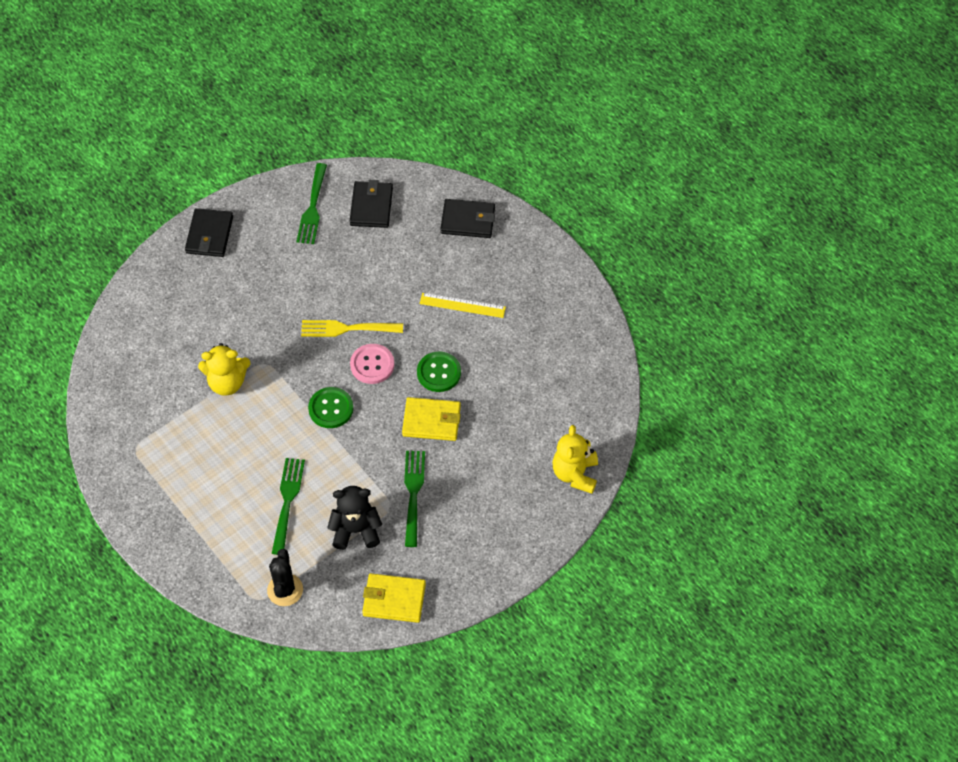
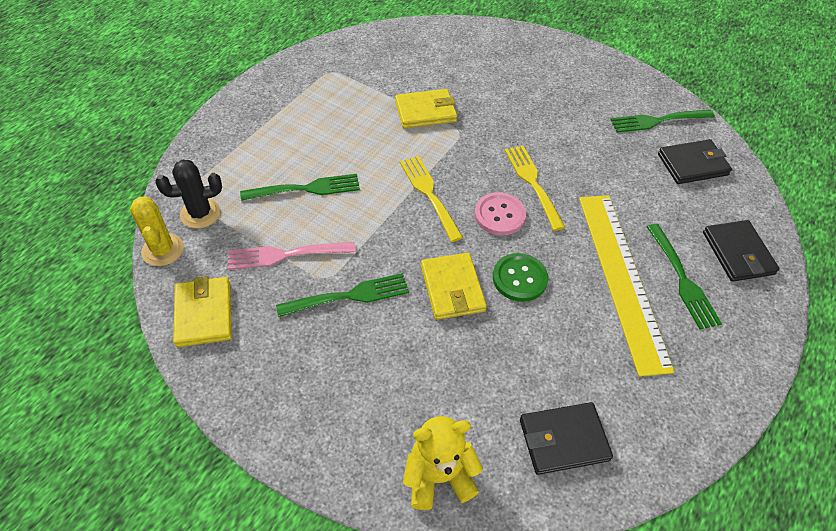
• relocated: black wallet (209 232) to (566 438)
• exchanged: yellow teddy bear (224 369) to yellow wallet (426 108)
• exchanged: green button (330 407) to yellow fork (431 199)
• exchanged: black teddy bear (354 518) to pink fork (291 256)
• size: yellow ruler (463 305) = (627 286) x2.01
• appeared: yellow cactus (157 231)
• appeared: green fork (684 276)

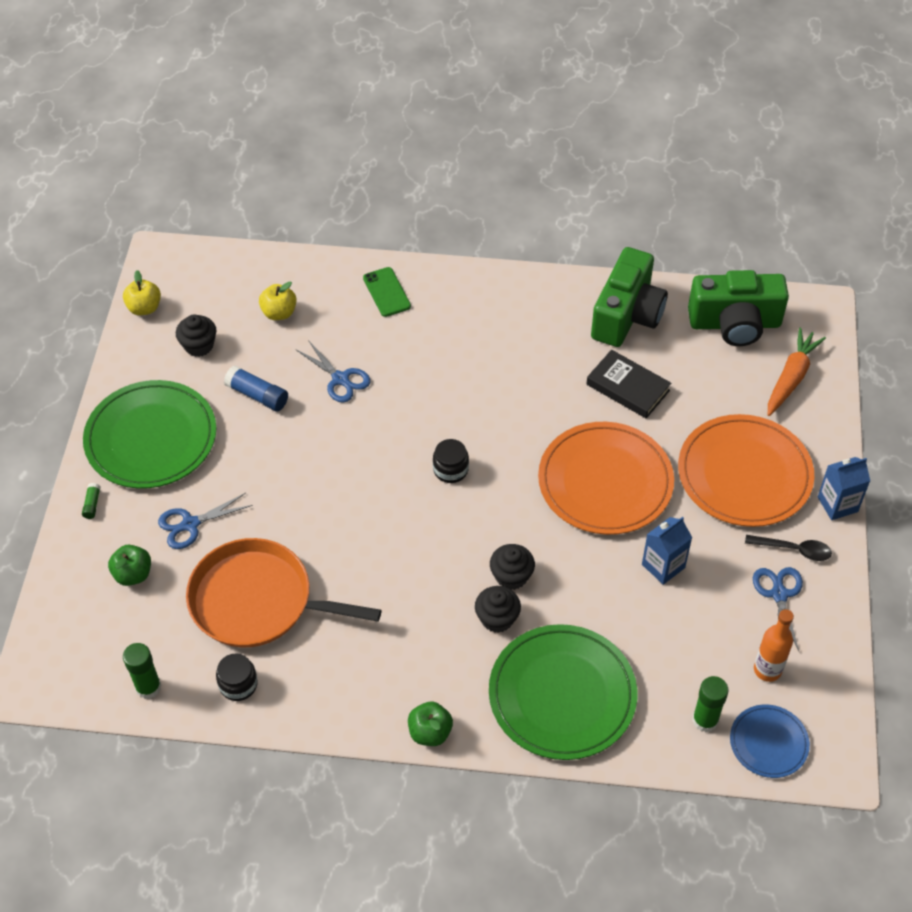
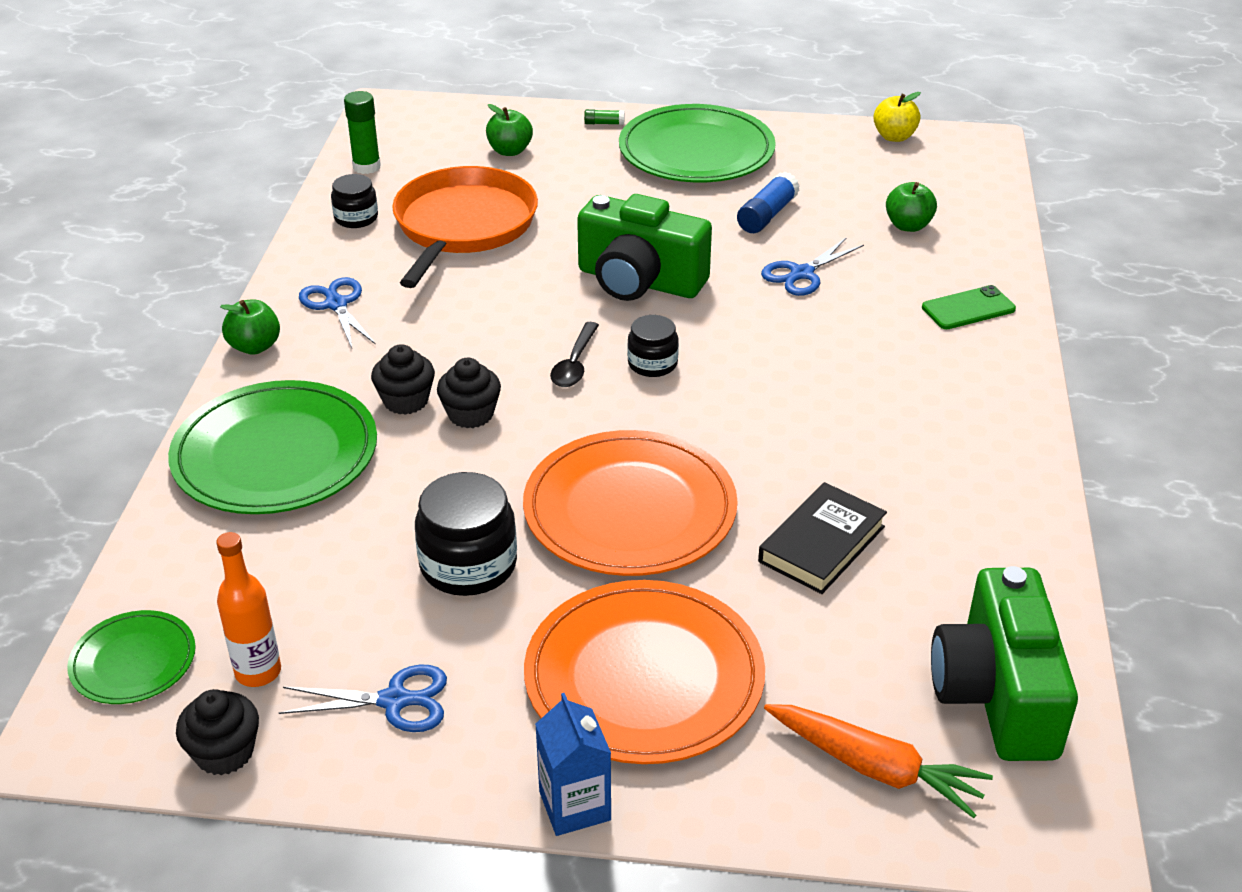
• relocated: blue scissors (205 521) to (337 312)
• relocated: black cupcake (196 335) to (217 732)
• colour: yellow apple (278 301) to green apple (911 207)
• relocated: green camera (629 297) to (644 247)
• exchanged: blue carton (667 551) to black jar (466 534)
• missing: green glue stick (710 704)
• colour: blue plate (770 741) to green plate (131 657)
• relocated: black spoon (788 548) to (574 354)

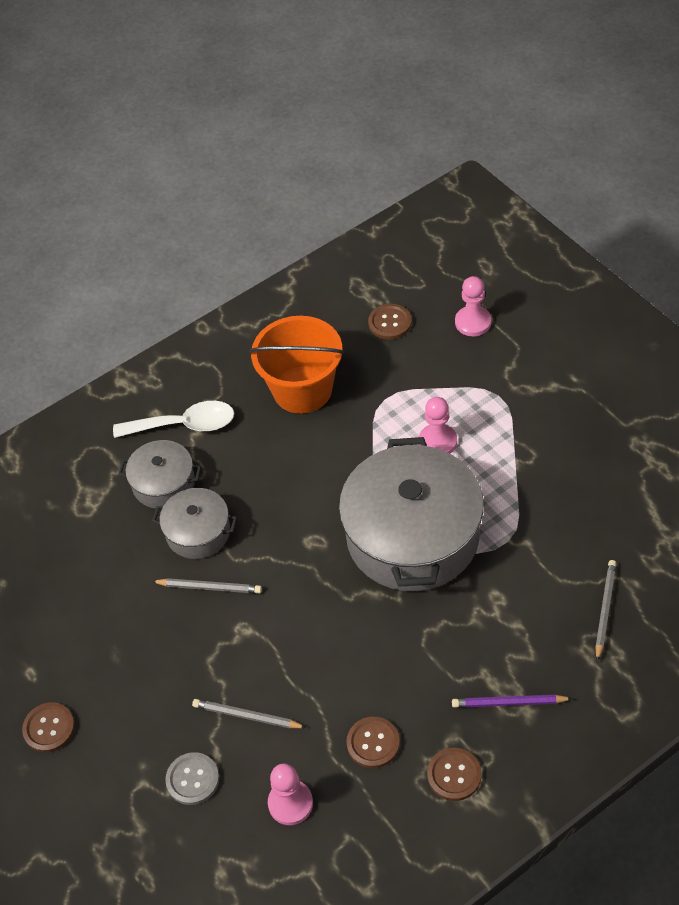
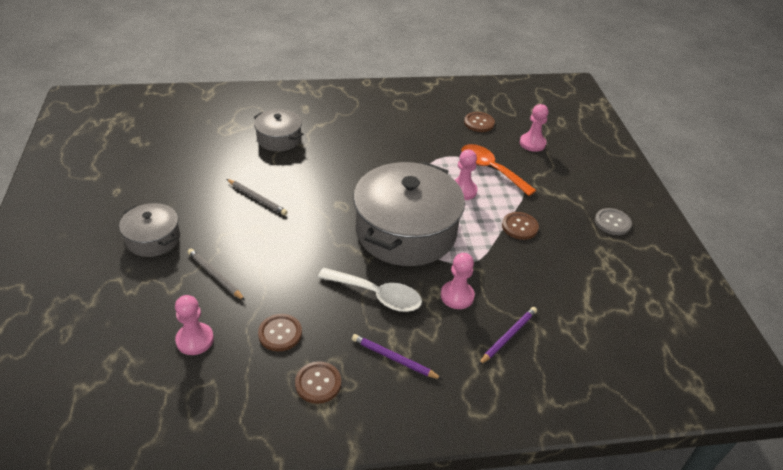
• relocated: brown button (48 727) to (520 226)
• relocated: white spoon (173 419) to (370 290)
• relocated: grey pot (194 523) to (149 230)
• relocated: grey button (192 778) to (613 221)
• missing: orange bucket (296 365)
• colour: grey pencil (606 611) to purple pencil (508 336)
• appeared: pink pawn (458 281)
• appeared: orange spoon (498 170)

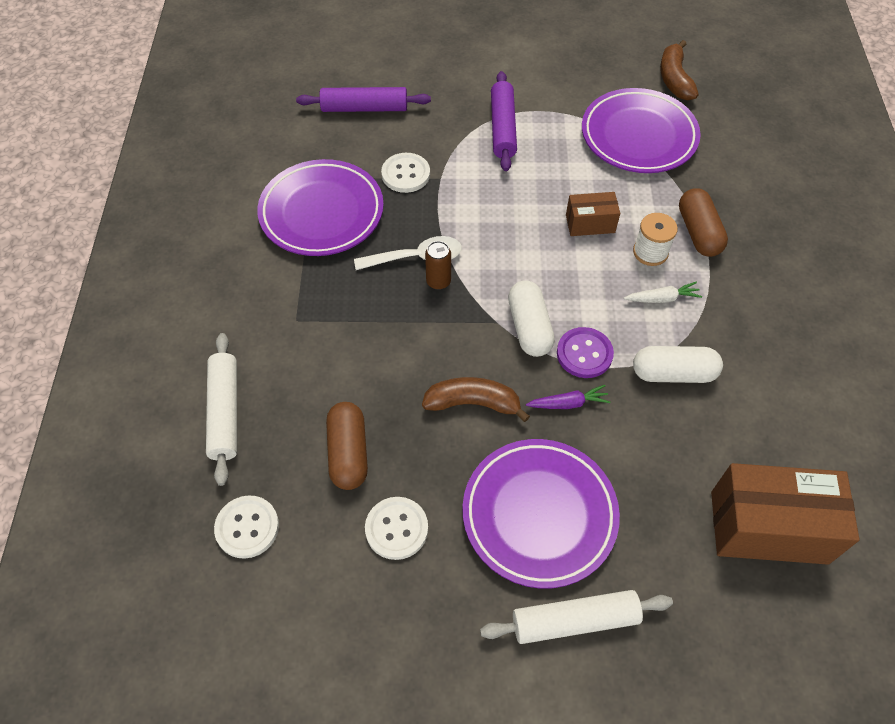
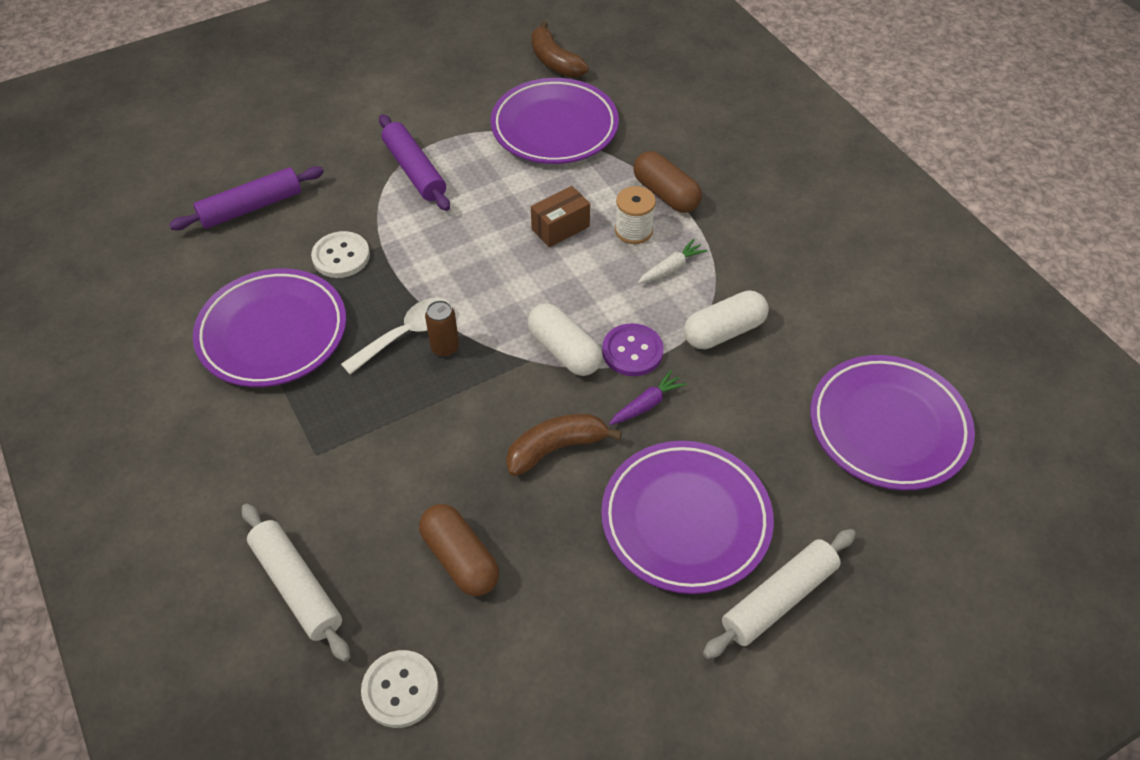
• missing: white button (396 528)
• exchanged: brown box (785 514) to purple plate (892 422)

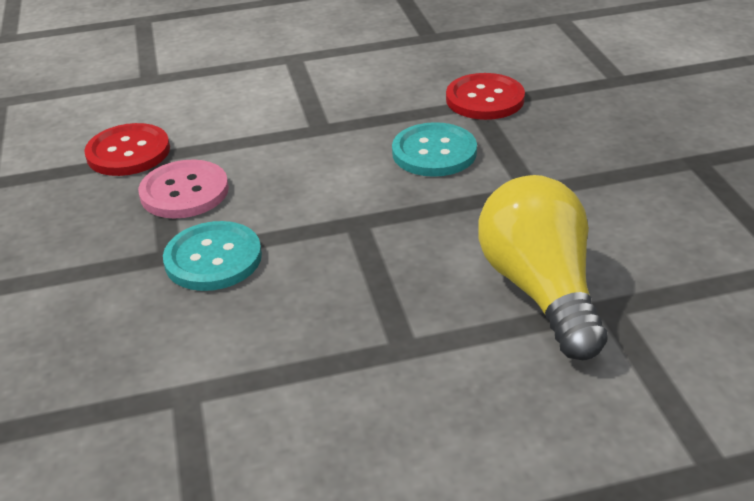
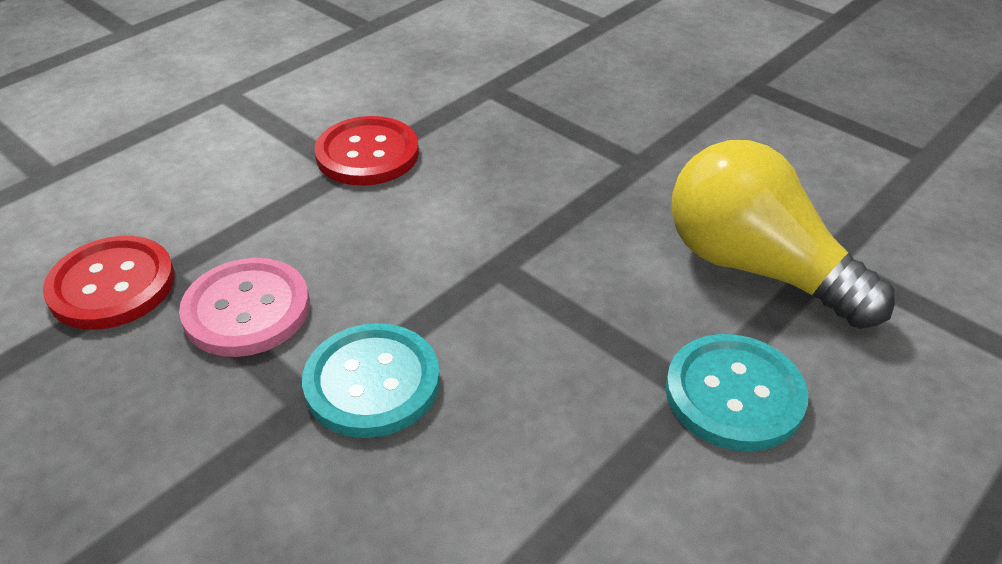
• relocated: turquoise button (434 149) to (737 392)
• relocated: red button (485 96) to (367 151)

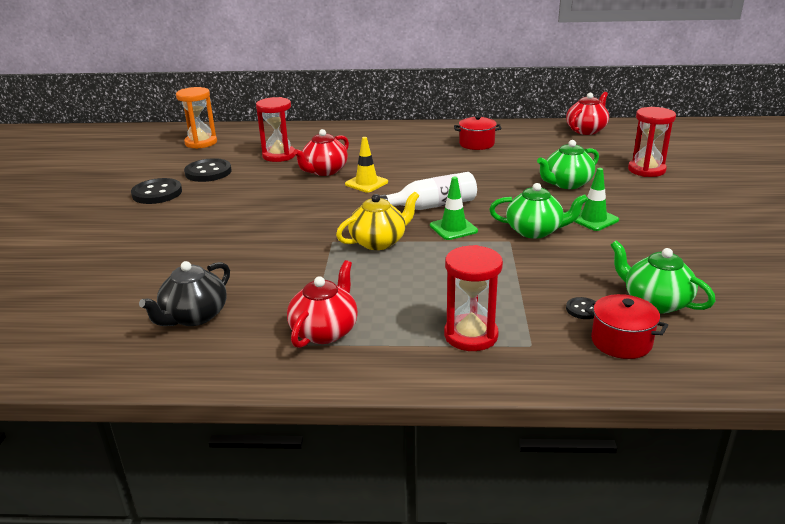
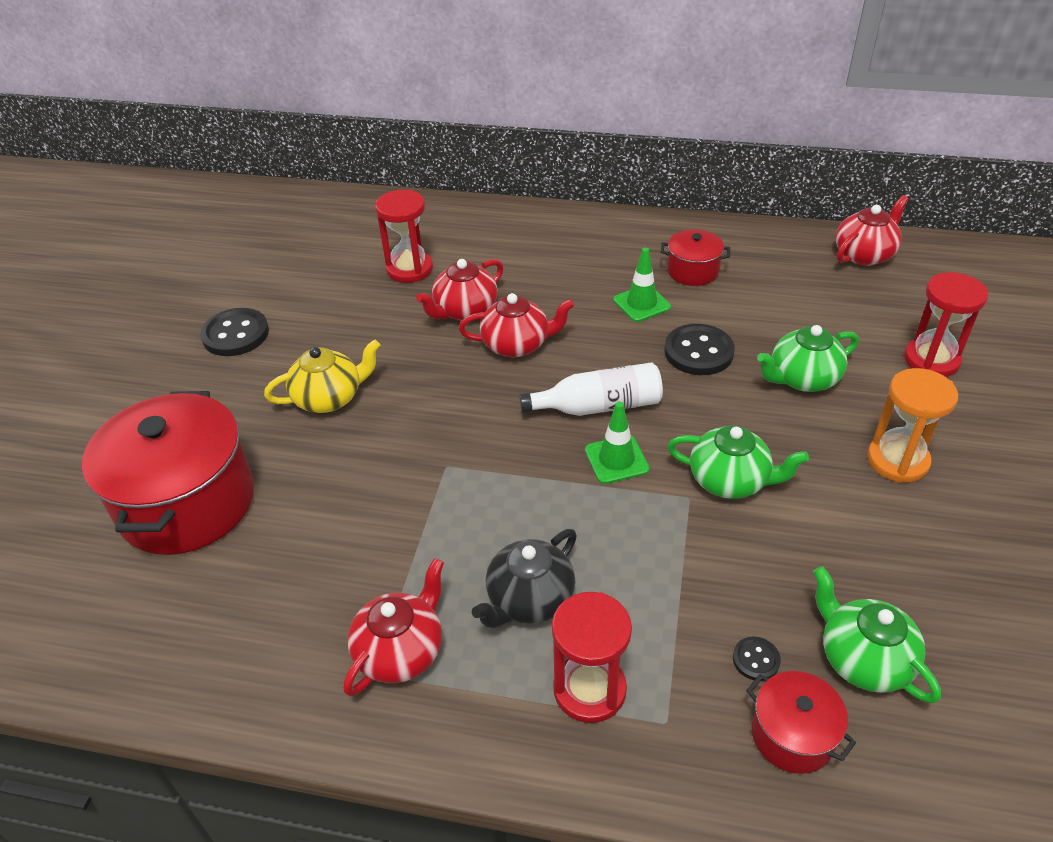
• relocated: black teapot (184 293) to (524 578)
• relocated: orange hourglass (196 118) to (912 425)
• relocated: black button (208 170) to (699 349)
• relocated: yellow teapot (377 221) to (322 376)
• exchanged: yellow traffic cone (366 165) to red teapot (516 325)
• relocated: green traffic cone (596 199) to (642 285)
• appeared: red pot (168 473)

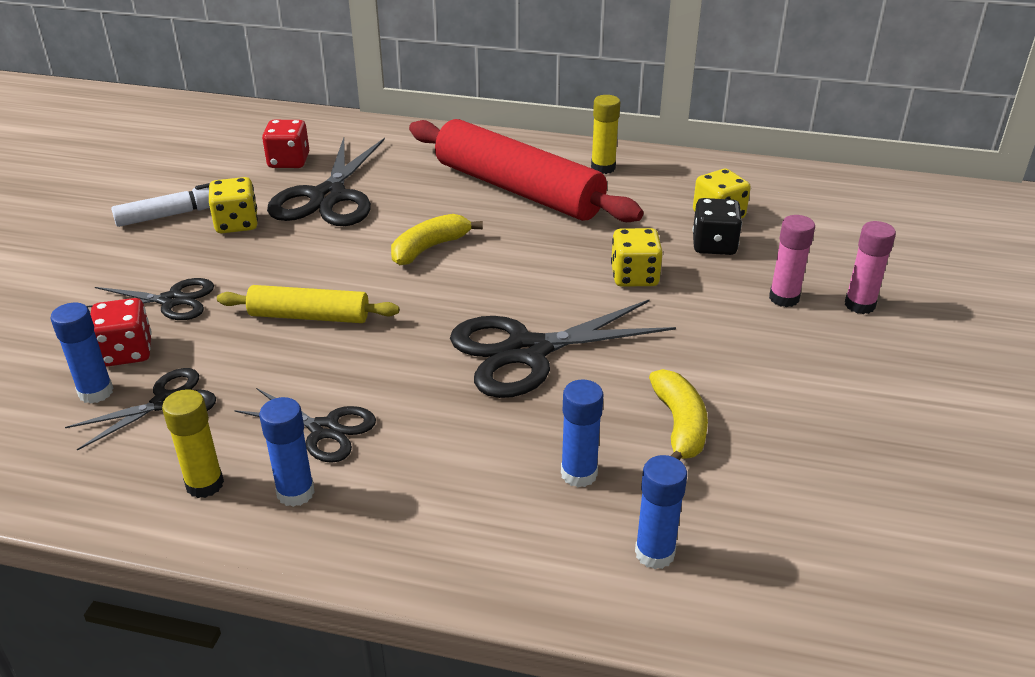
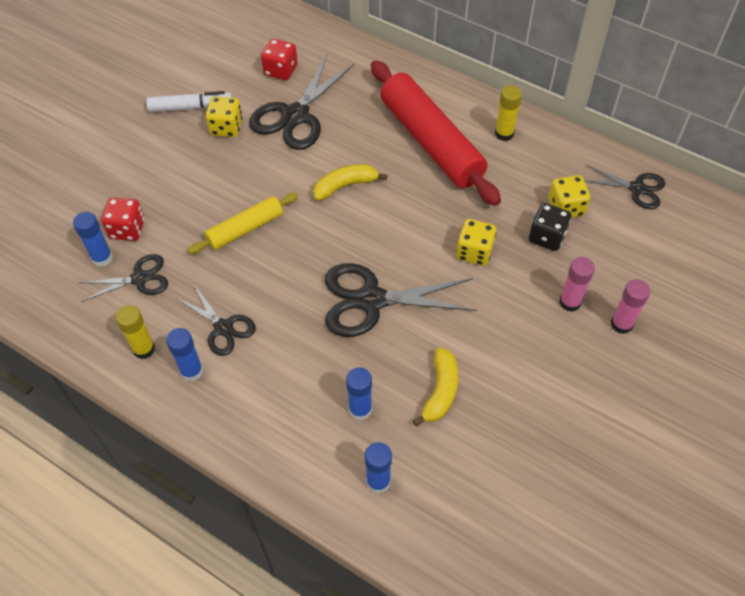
• relocated: black scissors (150 299) to (624 187)
• spun: yellow rolling pin (308 304) = (243 223) 60 degrees counterclockwise

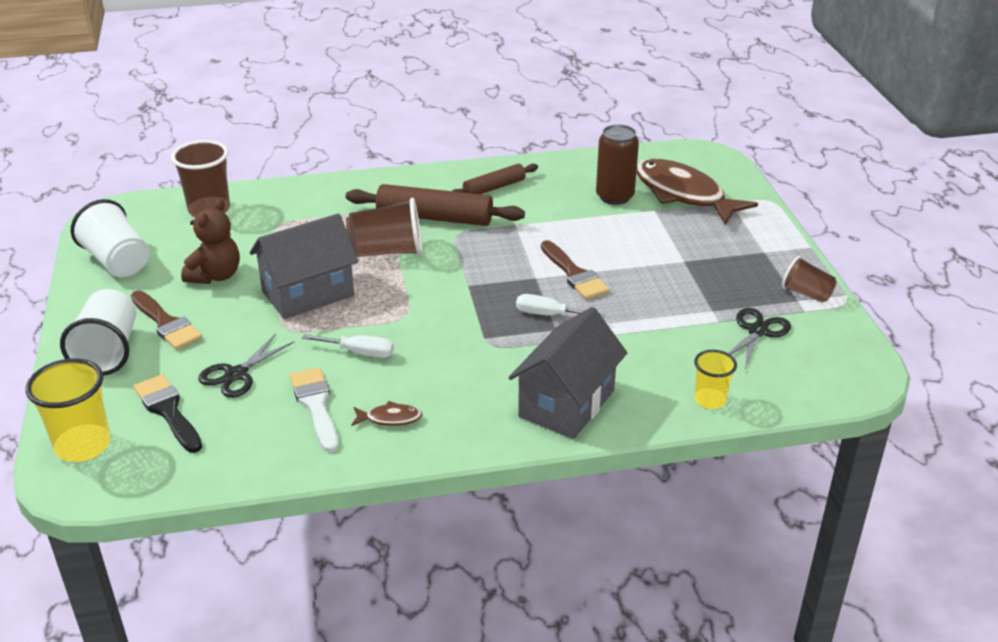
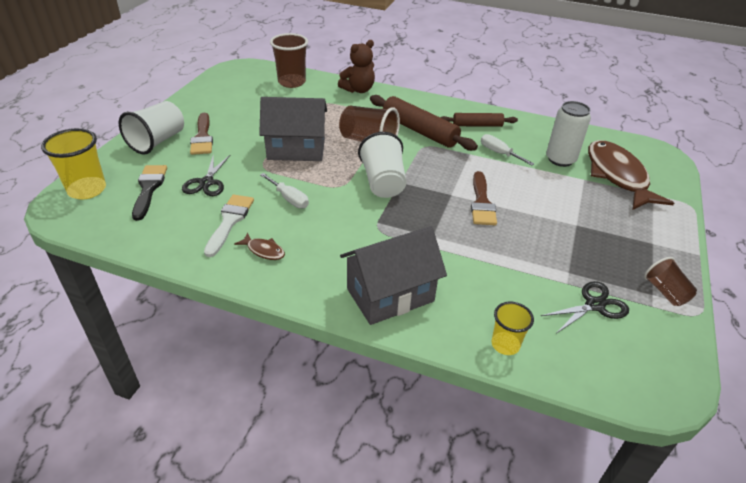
• relocated: white cup (110 238) to (382 165)
• relocated: brown teddy bear (210 241) to (356 66)
• spun: black scissors (246 366) = (206 175) 60 degrees counterclockwise
• relocated: white screwdriver (561 306) to (507 150)
• colour: brown can (617 164) to white can (568 134)

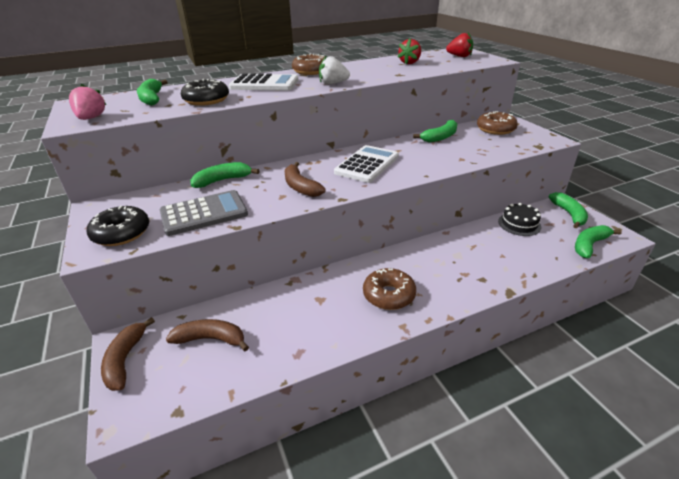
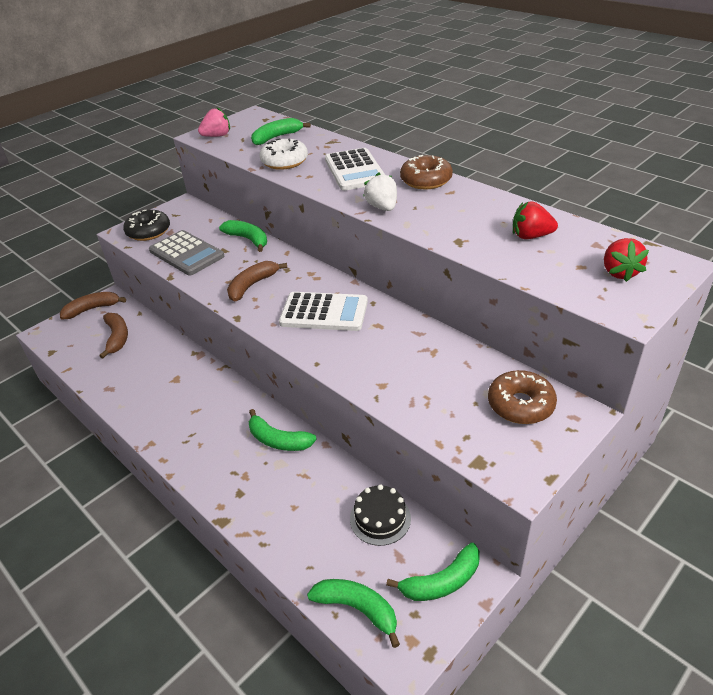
• colour: black donut (205 92) to white donut (284 154)
• missing: brown donut (389 289)
• relocated: green banana (435 131) to (282 430)

